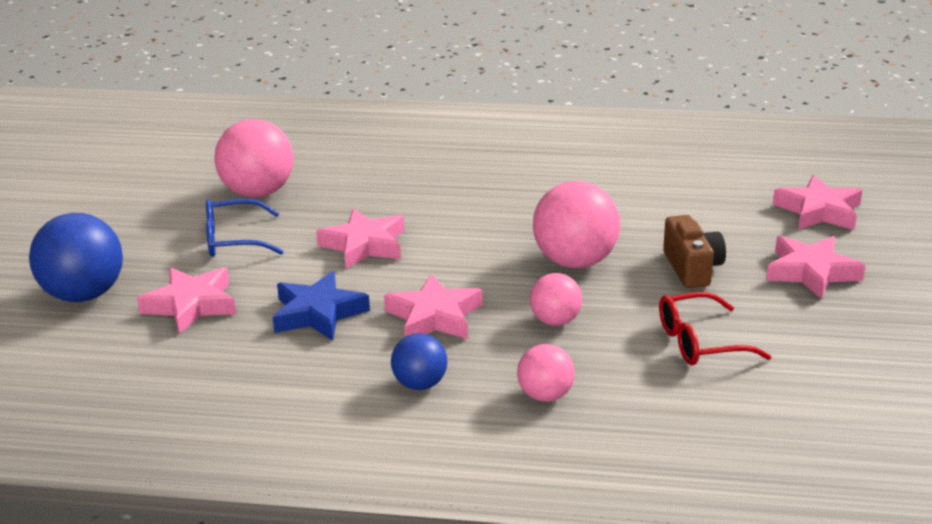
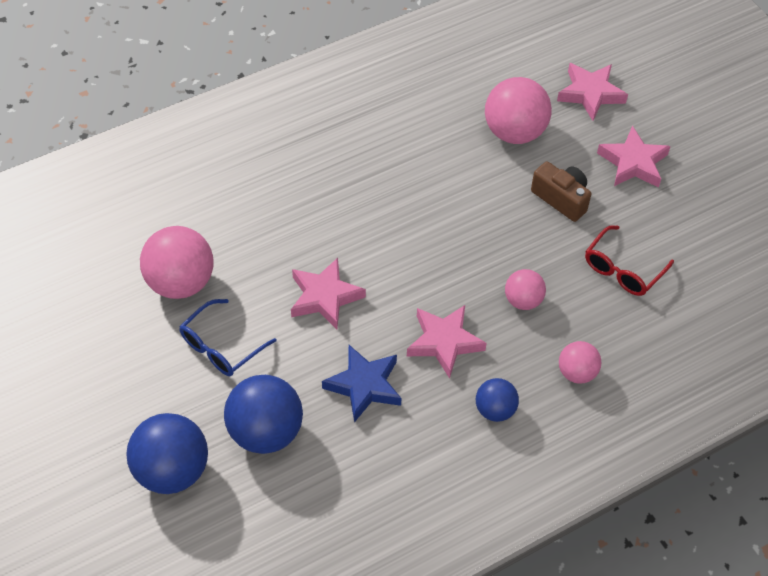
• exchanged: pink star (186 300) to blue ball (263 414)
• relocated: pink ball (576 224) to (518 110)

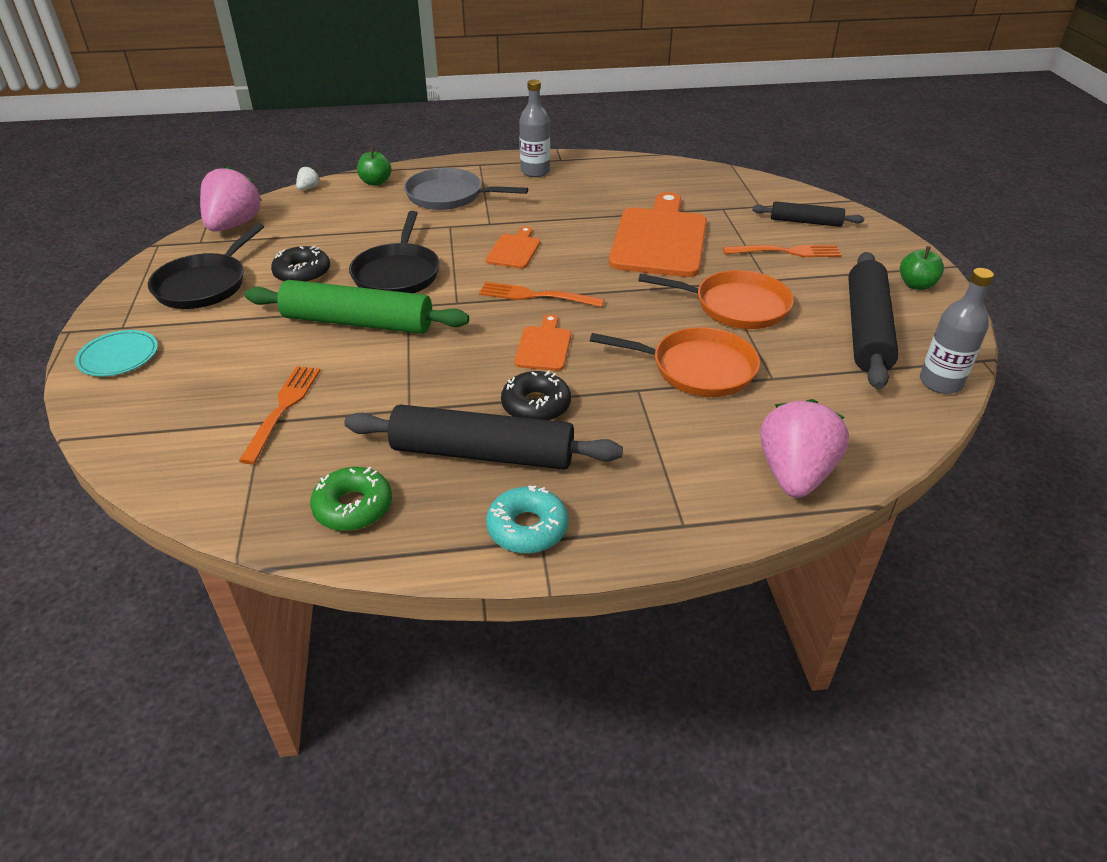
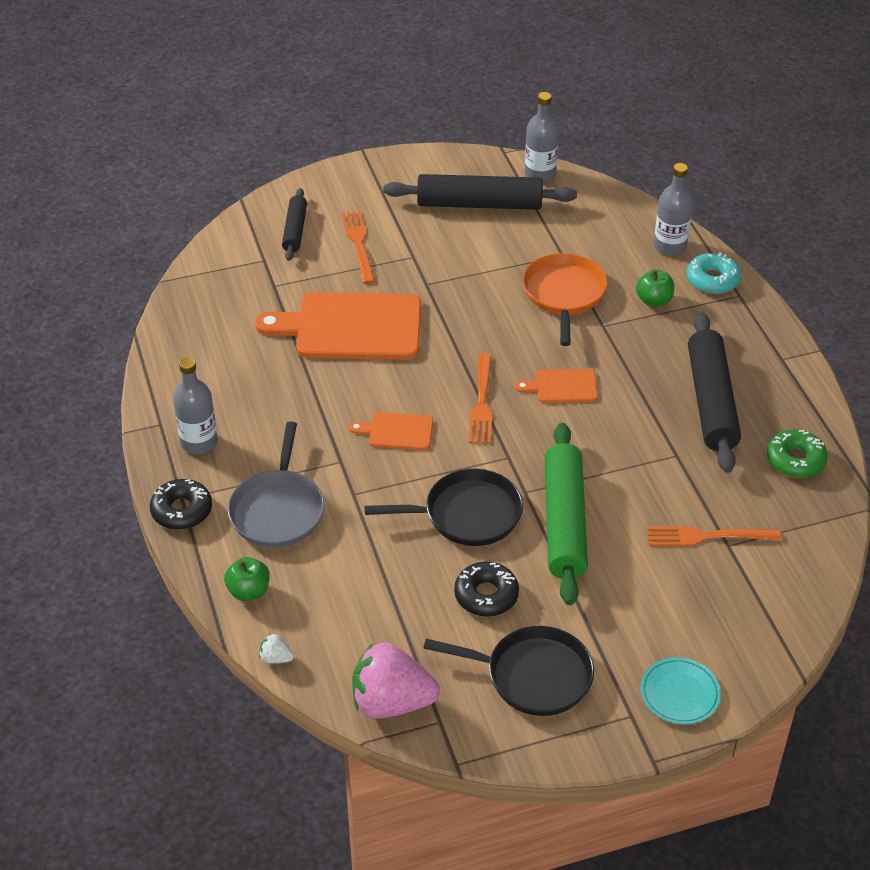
• relocated: turquoise donut (527 520) to (714 273)
• relocated: black donut (536 395) to (181 504)
• missing: orange pan (716 299)
• exchanged: pink strawberry (804 448) to grey bottle (673 209)
• relocated: green apple (922 268) to (655 288)

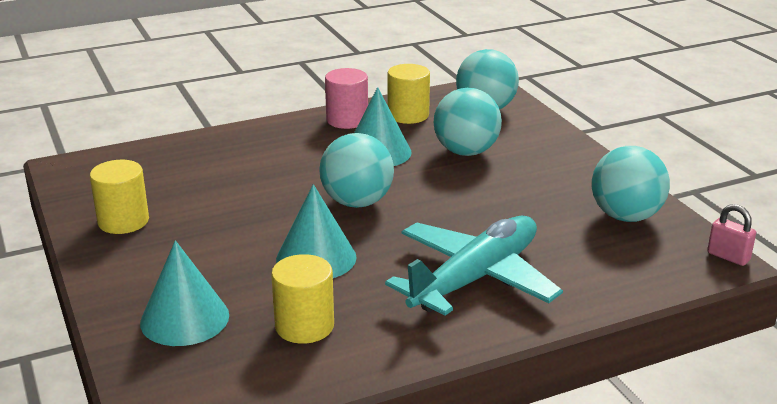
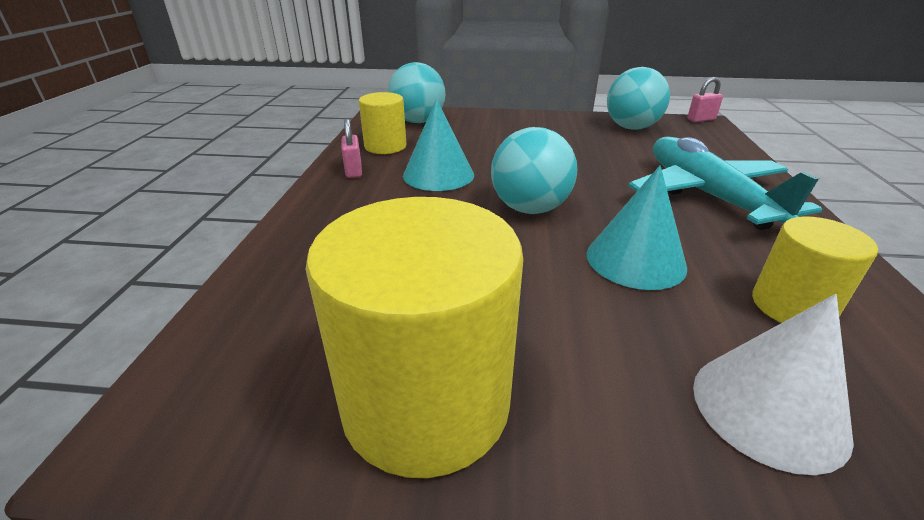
• size: yellow cylinder (119 197) = (414 337) x1.80
• colour: turquoise cone (184 293) to white cone (773 384)
• exchanged: pink cylinder (346 98) to pink padlock (352 148)
• missing: turquoise ball (467 122)

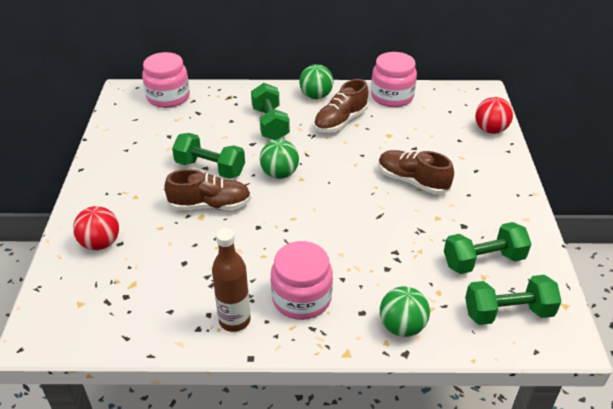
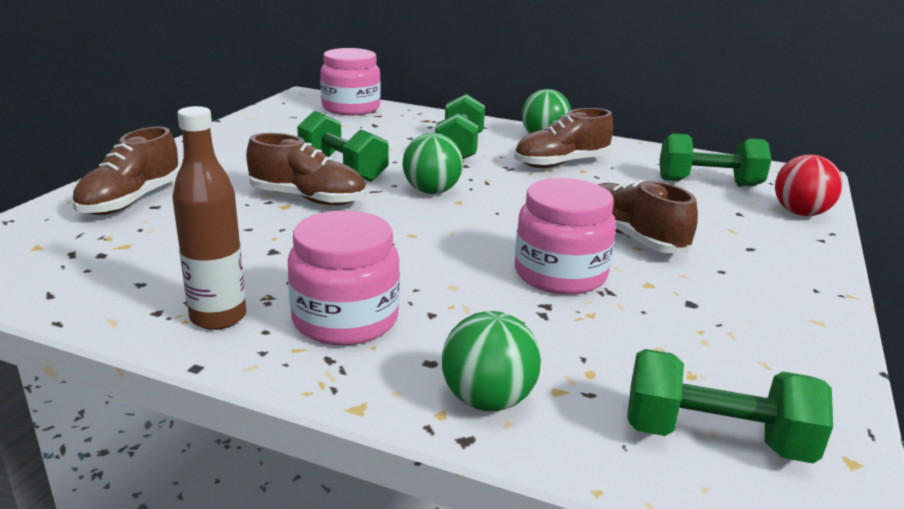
• exchanged: red ball (96 228) to brown shoe (126 170)
• relocated: pink jar (394 79) to (565 236)
• relocated: green dumbbell (487 248) to (715 159)

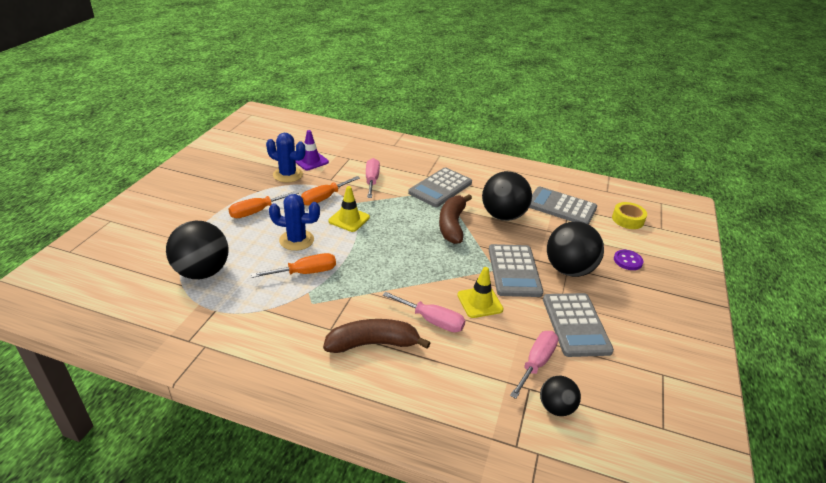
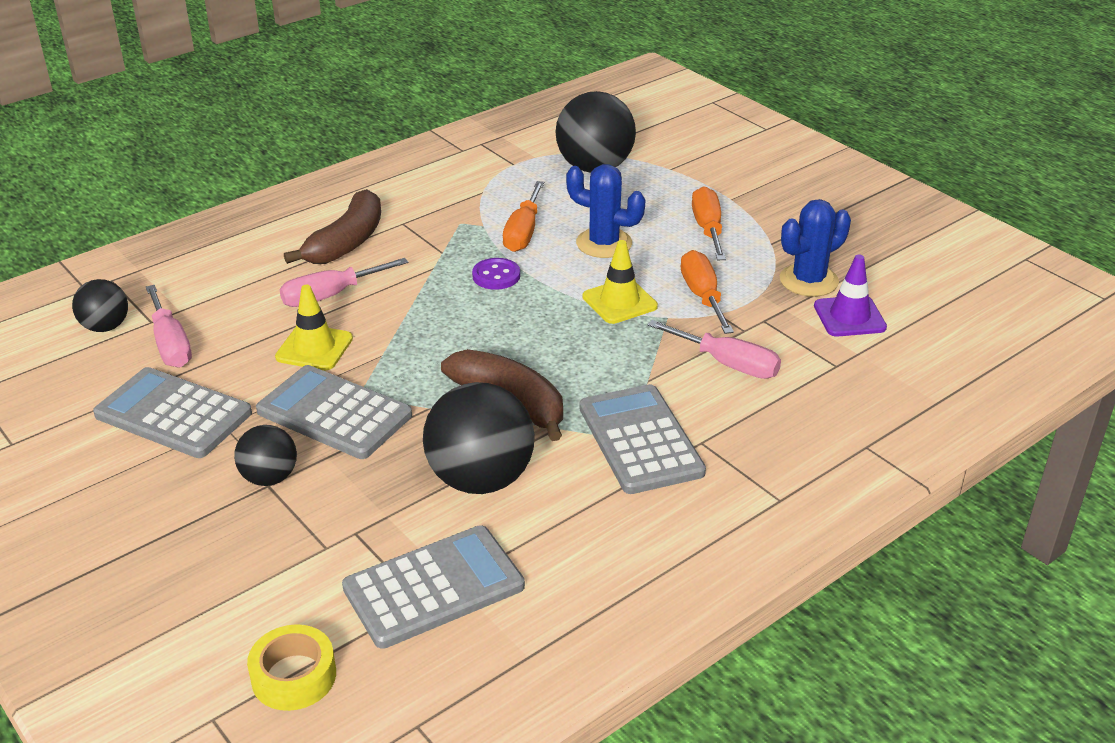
• spun: blue cactus (294 222) = (606 211) 75 degrees clockwise
• size: black ball (575 249) = (265 455) x0.55
• relocated: purple button (629 260) to (496 274)

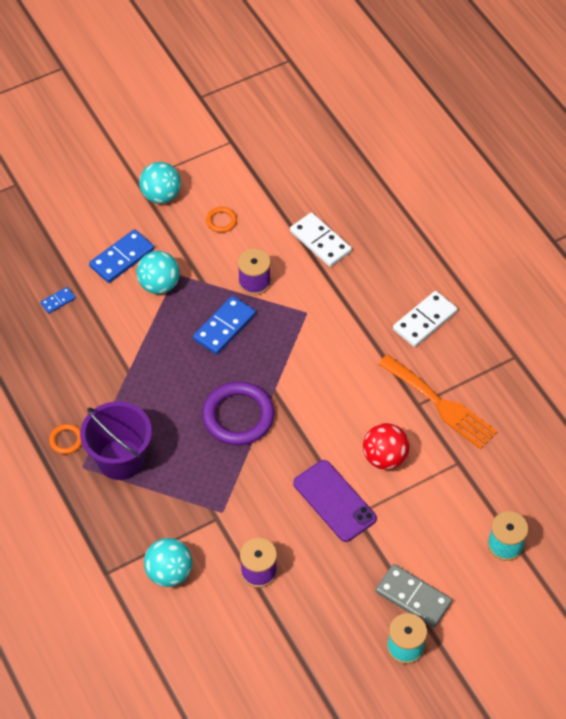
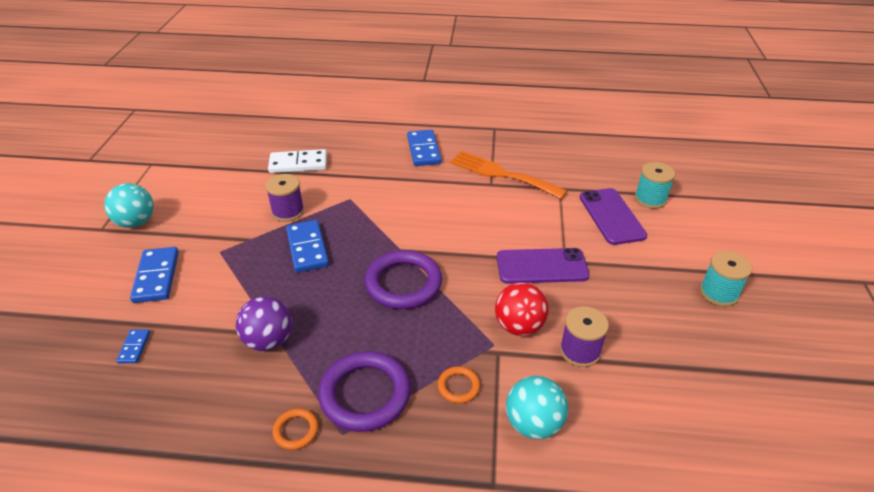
• exchanged: purple bucket (116 440) to purple ring (364 391)
• missing: turquoise ball (158 272)
• relocated: orange ring (221 220) to (459 384)
• relocated: red ball (386 446) to (522 309)
• missing: grey domino (413 596)
• spun: orange fork (438 402) = (508 175) 135 degrees counterclockwise
• colour: white domino (425 319) to blue domino (424 148)
• appeared: purple ball (264 323)
• appeared: purple phone (613 216)

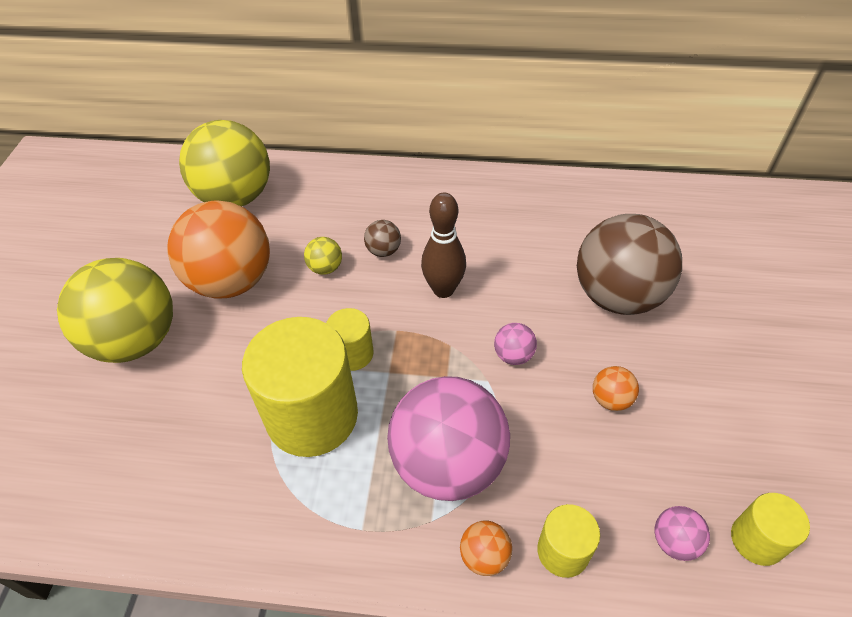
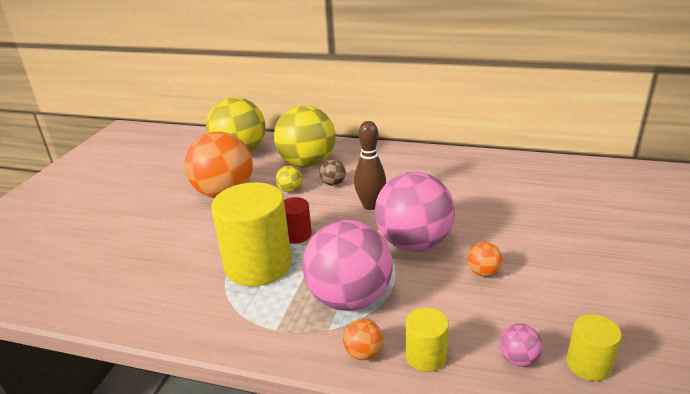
• relocated: yellow ball (115 310) to (305 136)
• colour: yellow cylinder (350 339) to red cylinder (298 220)
• size: pink ball (515 344) = (415 211) x2.46
• missing: brown ball (629 264)

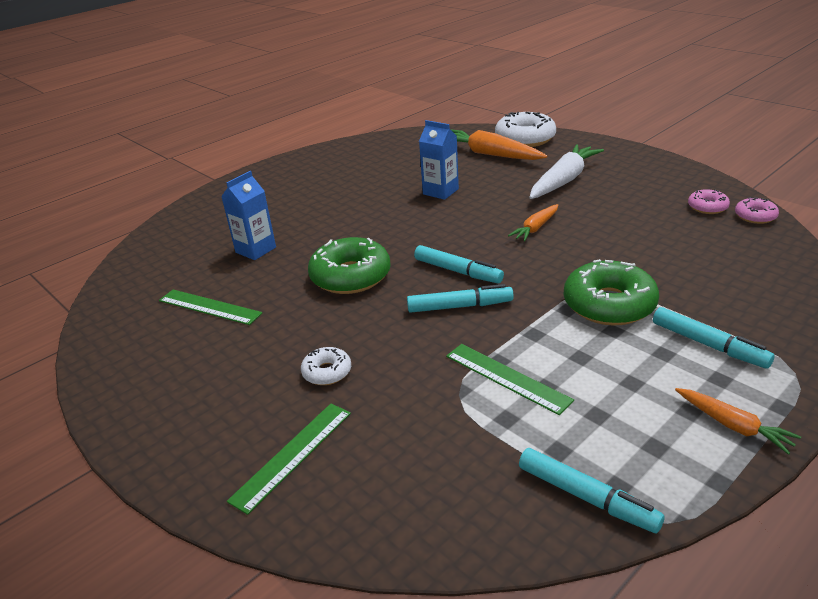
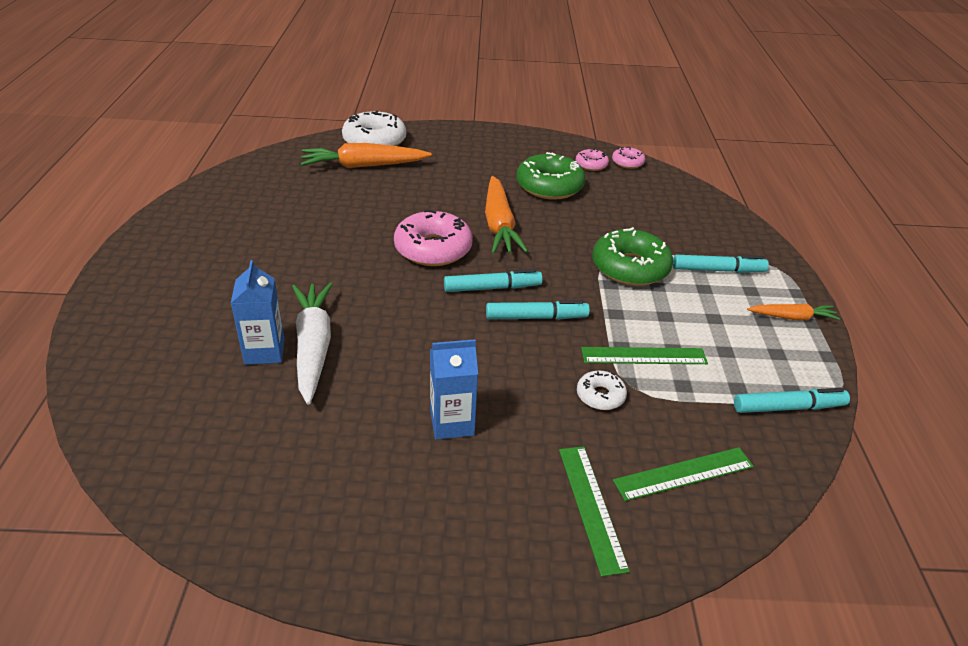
• relocated: green ruler (210 307) to (683 474)
• relocated: white donut (326 366) to (602 390)
• relocated: green donut (349 265) to (550 176)
• spun: turquoise marker (460 298) = (538 310) 45 degrees clockwise
• relocated: blue carton (439 160) to (454 389)
• size: orange carrot (533 222) = (506 215) x1.81
• relocated: white carrot (566 171) to (312 343)
• appeared: pink donut (433 238)

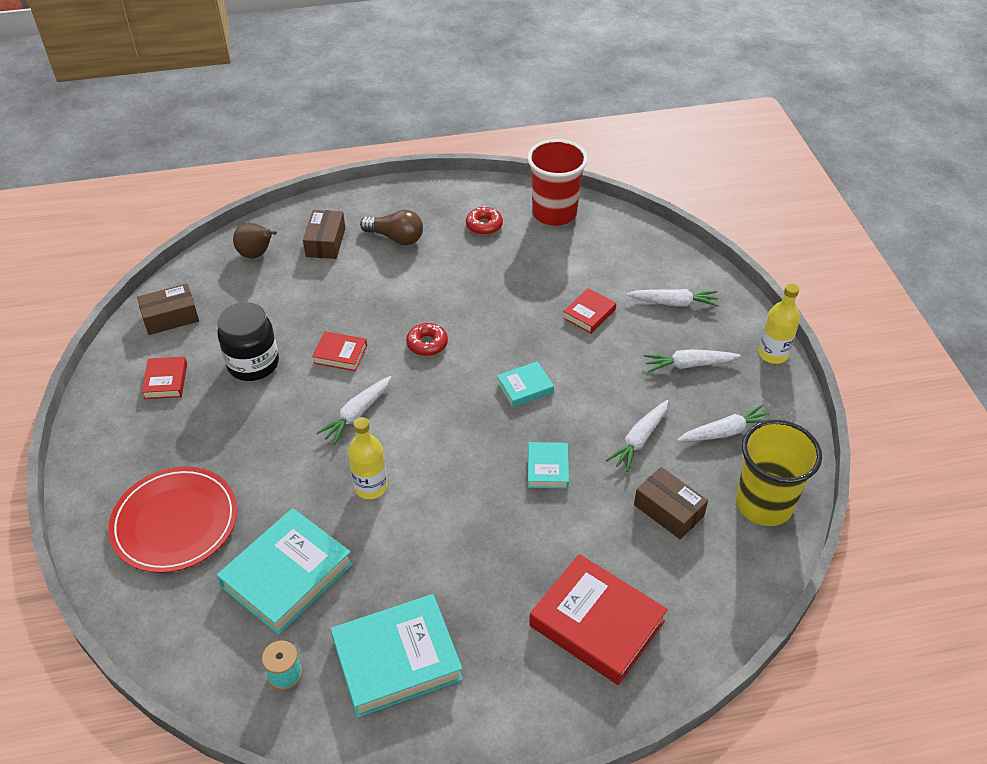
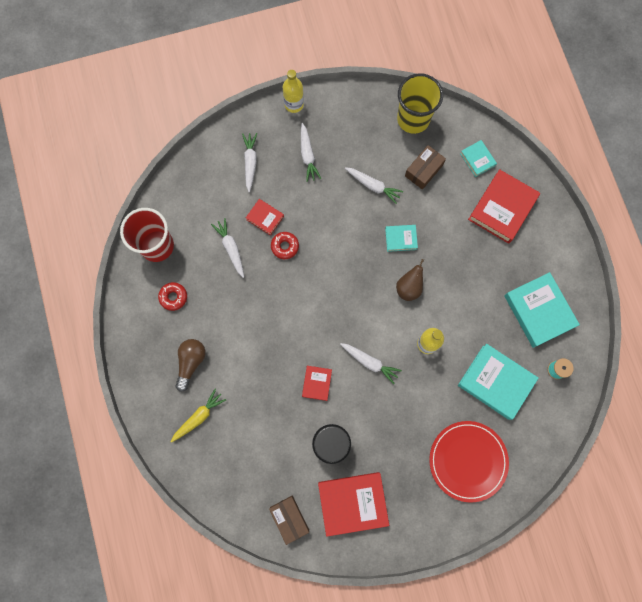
• size: red book (164 378) = (353 504) x1.94
• relocated: brown pear (255 241) to (410 280)
• exchanged: brown box (324 234) to yellow carrot (198 415)
• relocated: red donut (427 339) to (285 245)
• relocated: turquoise book (525 384) to (478 158)
• relocated: white carrot (723 422) to (227 248)

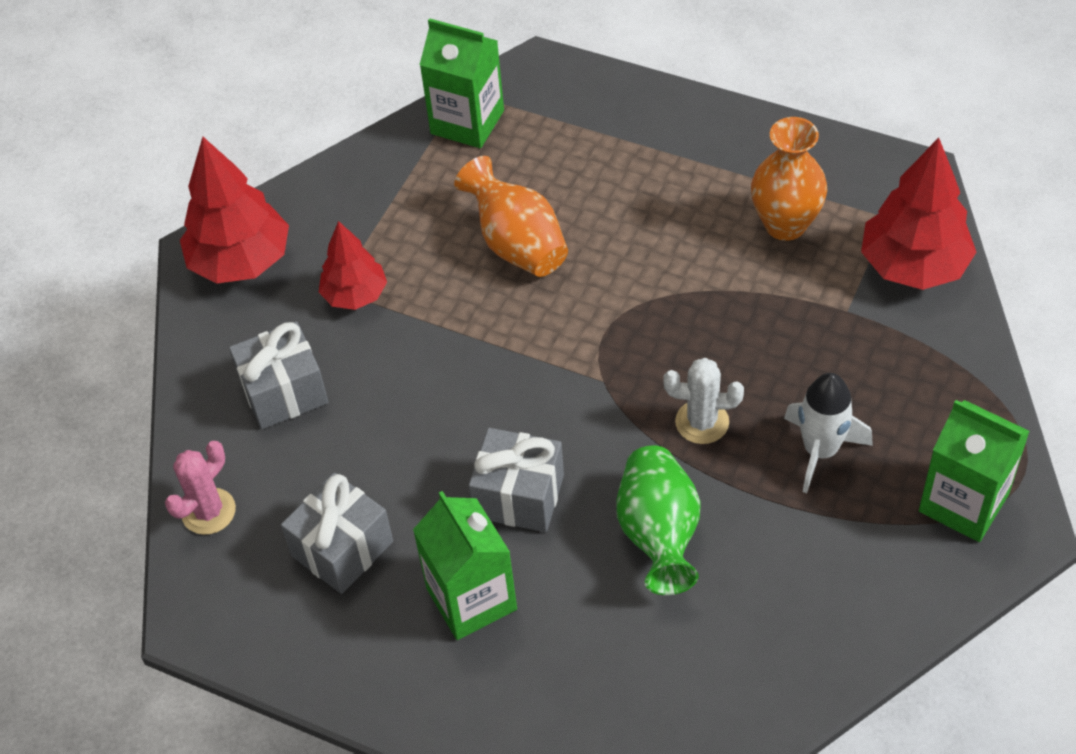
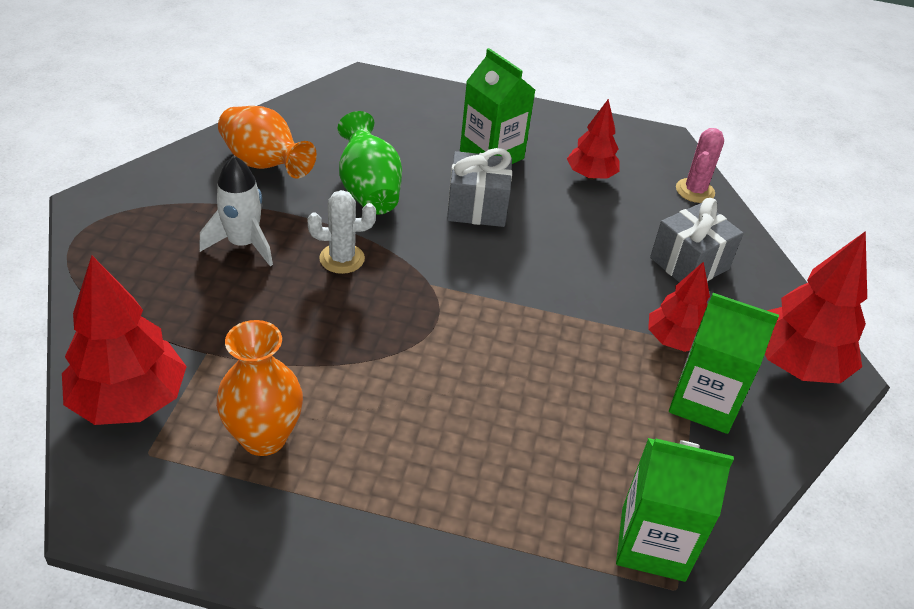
• exchanged: grey gift (337 533) to red tree (593 139)
• relocated: orange vase (511 216) to (267 142)
• relocated: green carton (974 471) to (724 363)

